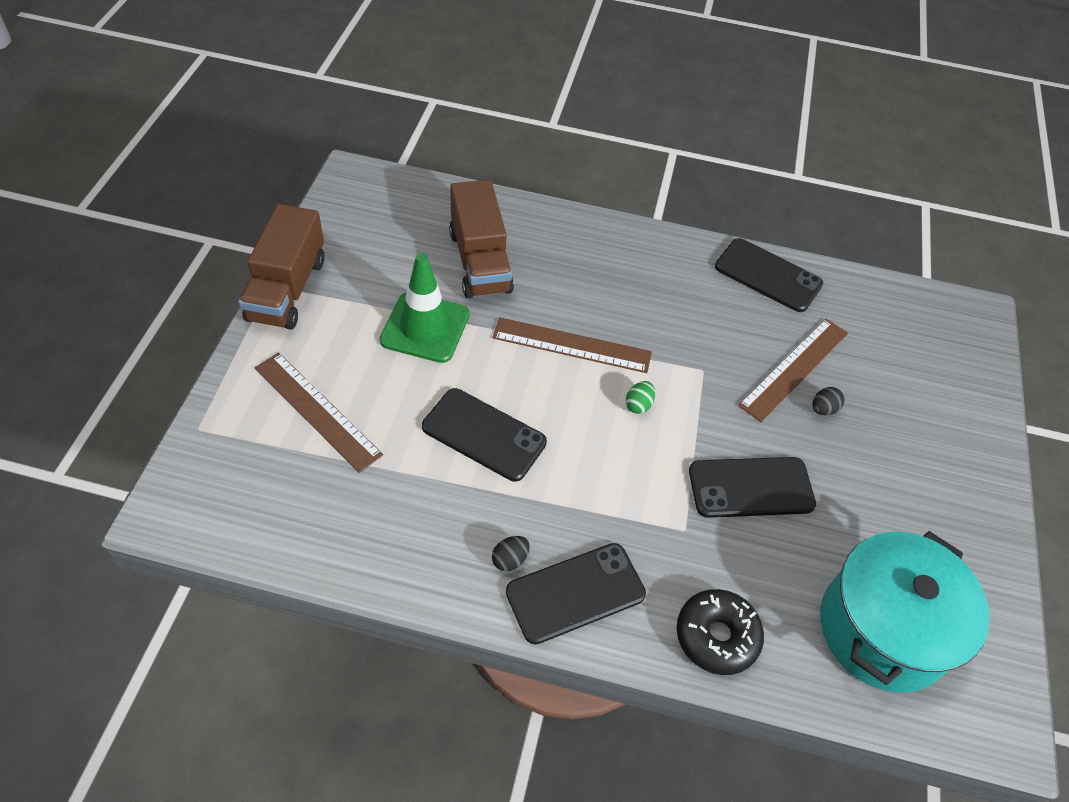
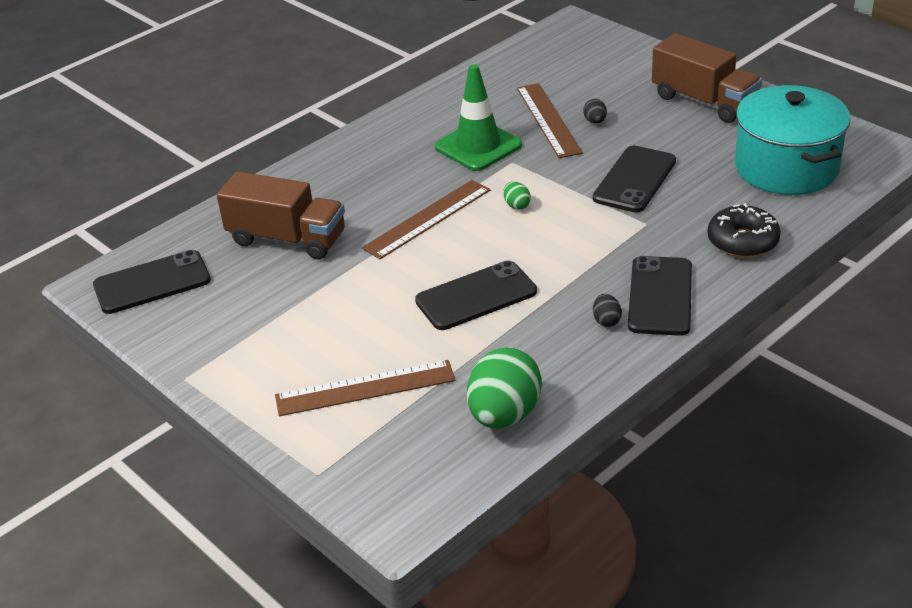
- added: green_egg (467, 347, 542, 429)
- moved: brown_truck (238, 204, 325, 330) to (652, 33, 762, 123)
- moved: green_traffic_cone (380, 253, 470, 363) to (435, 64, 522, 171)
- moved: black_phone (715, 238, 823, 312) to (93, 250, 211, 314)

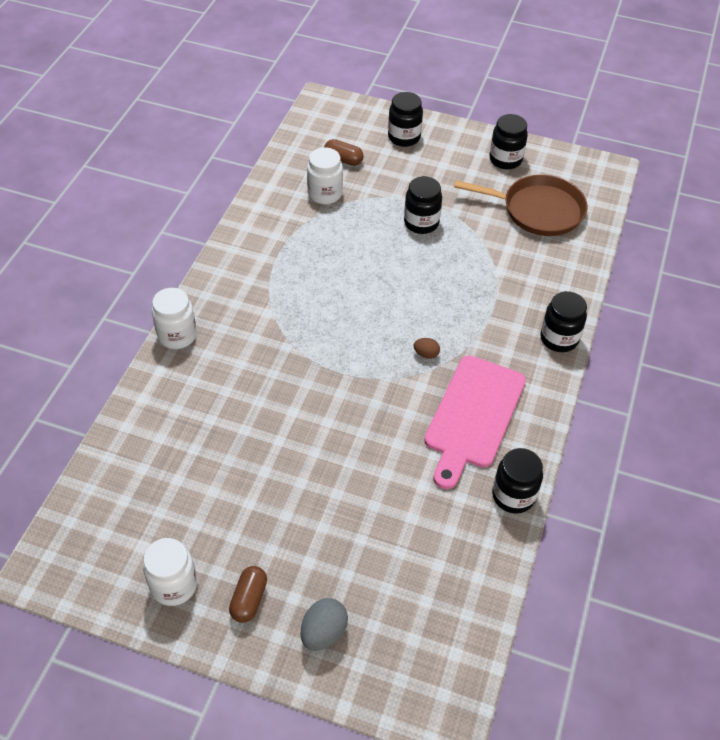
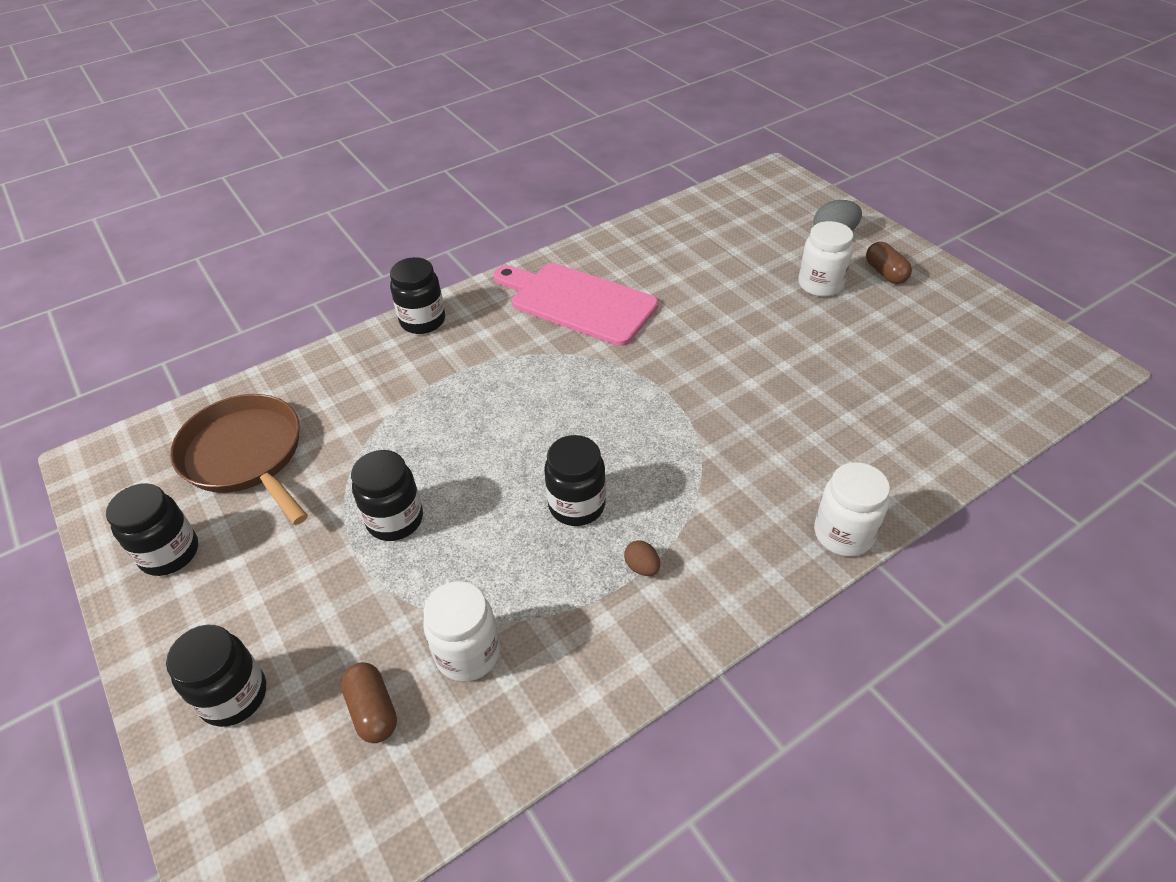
- moved: white_jar (143, 538, 197, 606) to (798, 221, 853, 297)
- moved: brown_egg (414, 338, 440, 359) to (624, 540, 660, 576)
- moved: black_jar (492, 448, 543, 514) to (544, 435, 606, 526)
- turned: brown_capsule (229, 566, 267, 623) = (866, 242, 912, 284) 75 degrees counterclockwise
- turned: pink_cutting_board (424, 355, 526, 489) = (494, 263, 658, 346) 120 degrees counterclockwise

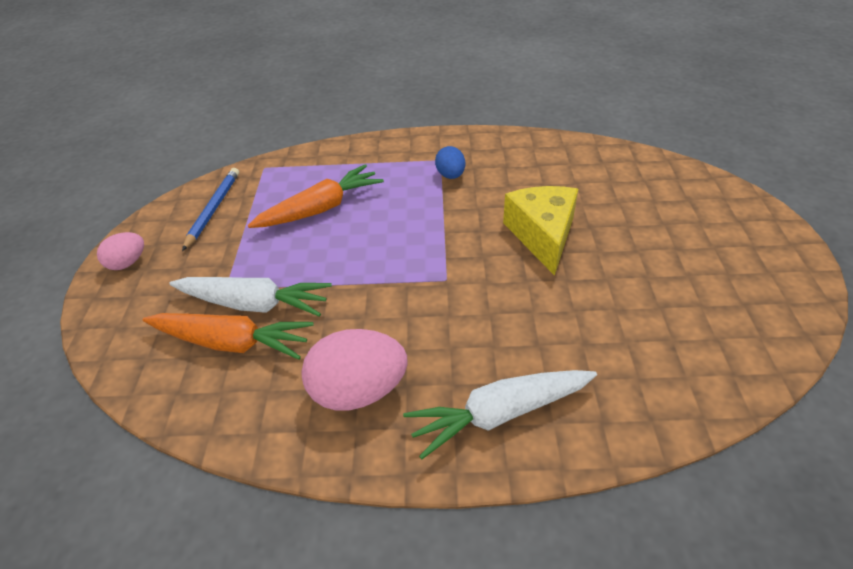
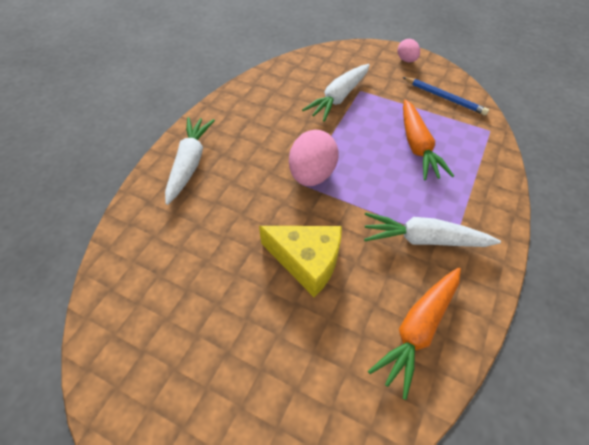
- moved: orange_carrot (143, 313, 314, 360) to (368, 267, 461, 400)
- moved: pink_egg (301, 329, 408, 411) to (289, 130, 339, 186)
- replaced: blue_egg (435, 146, 465, 179) to white_carrot (364, 212, 501, 247)

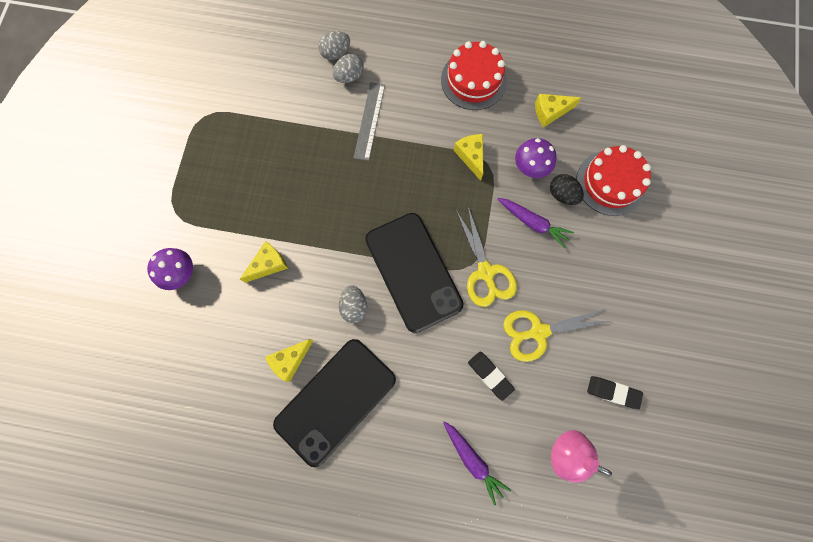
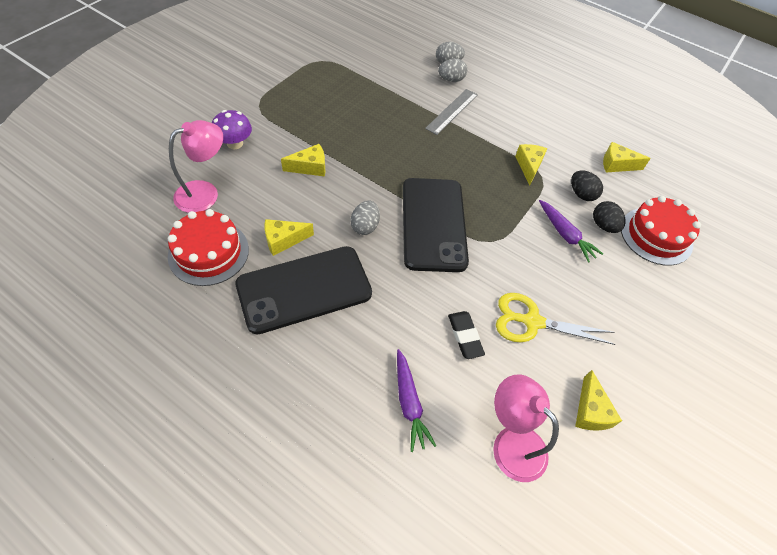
- removed: yellow_scissors (456, 207, 517, 307)
- added: pink_lamp (169, 120, 223, 213)
- moved: red_cake (441, 41, 507, 110) to (168, 209, 249, 286)
- replaced: purple_mushroom (515, 138, 556, 178) to black_egg (571, 170, 603, 201)
- replaced: black_eraser (587, 376, 643, 409) to yellow_cheese (575, 370, 622, 431)

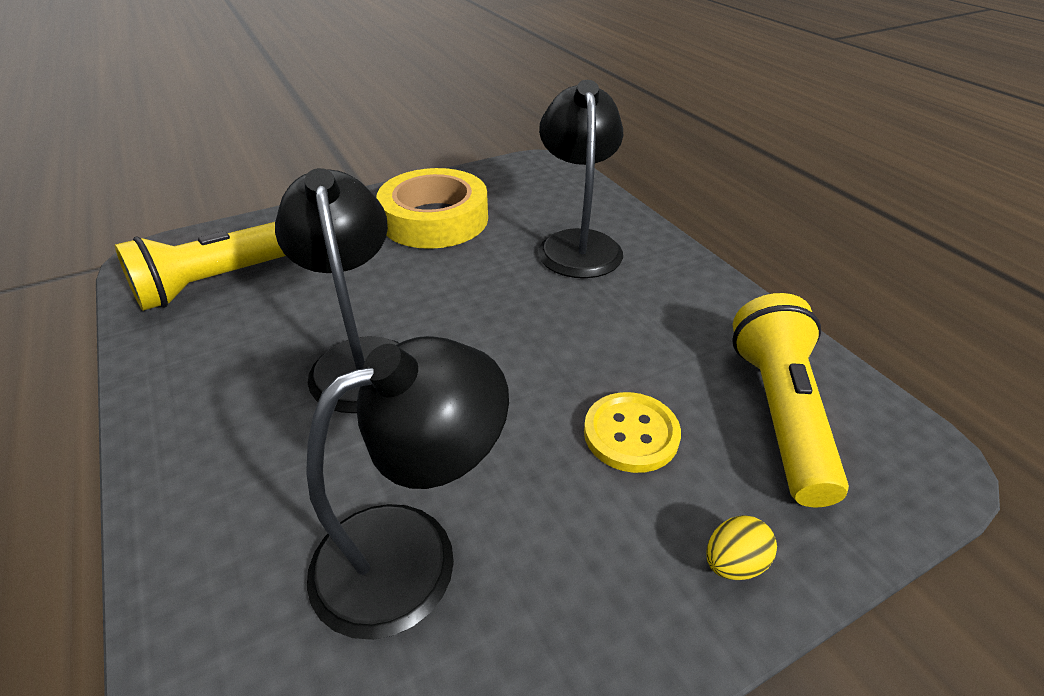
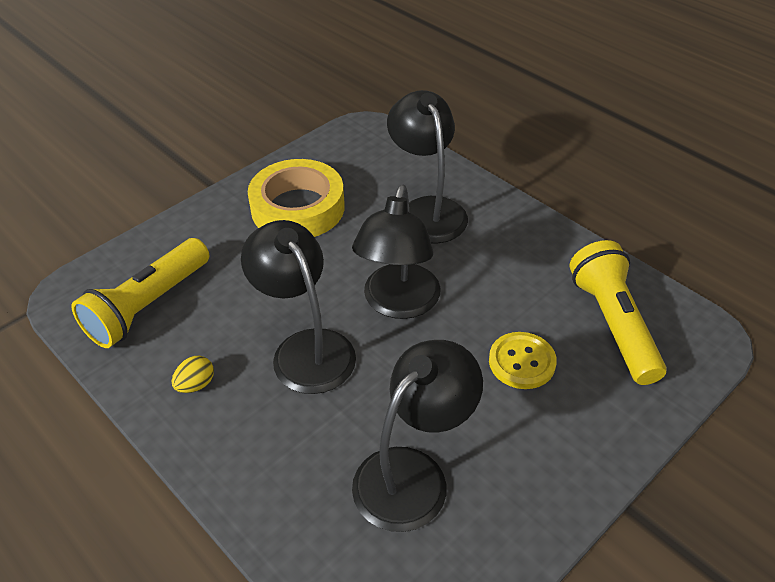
- added: black_lamp (352, 185, 441, 319)
- moved: yellow_egg (706, 515, 777, 580) to (171, 355, 214, 393)

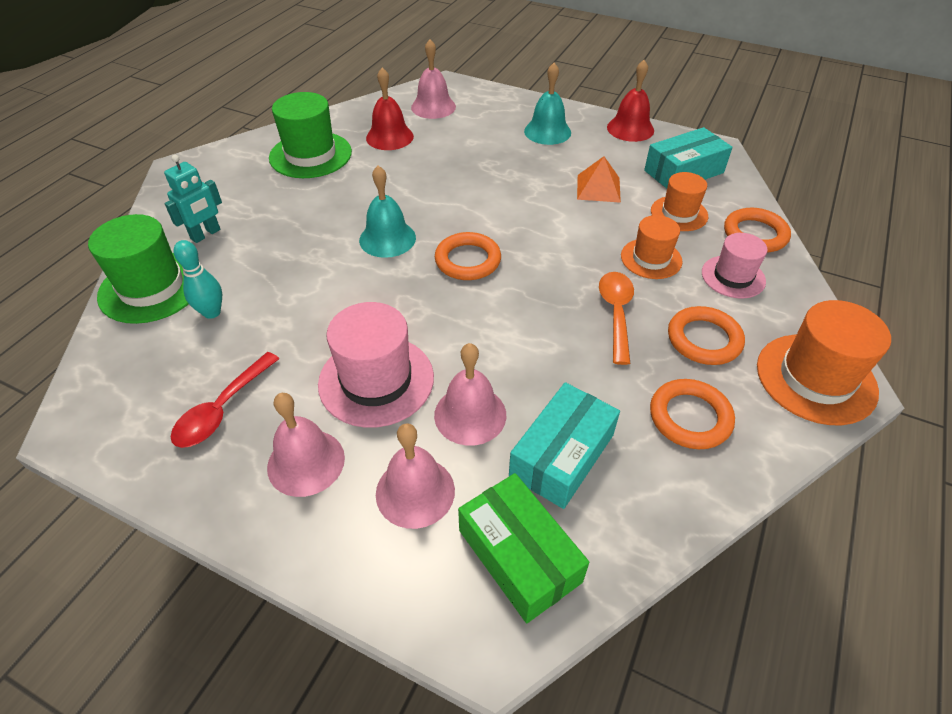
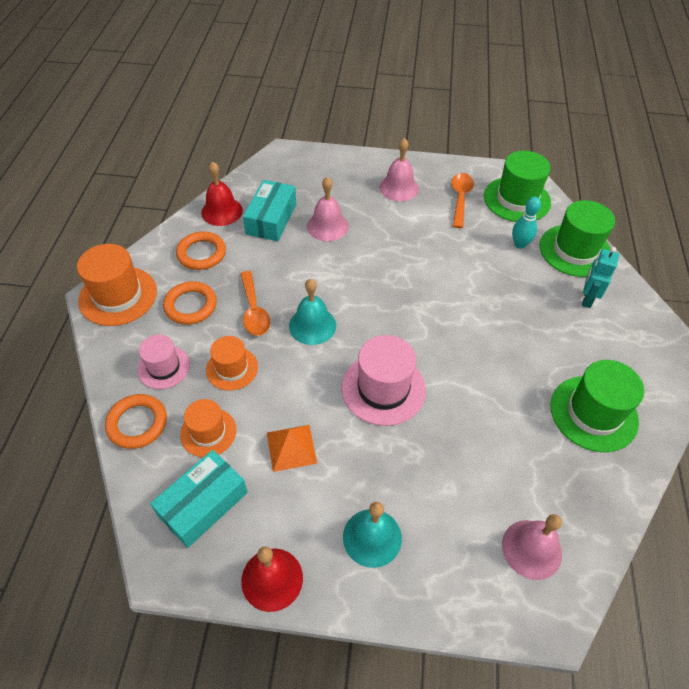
- removed: pink_bell (376, 423, 455, 529)
- removed: orange_ring (435, 232, 501, 280)
- removed: green_box (458, 473, 589, 623)
- added: green_hat (484, 151, 551, 222)
- moved: pink_hat (318, 302, 434, 428) to (341, 335, 426, 426)
- moved: turquoise_bell (359, 166, 416, 258) to (289, 279, 336, 345)
- moved: red_bell (366, 68, 414, 150) to (201, 161, 243, 226)
- recoloured: red_spoon (171, 352, 280, 448) to orange_spoon (451, 173, 474, 228)

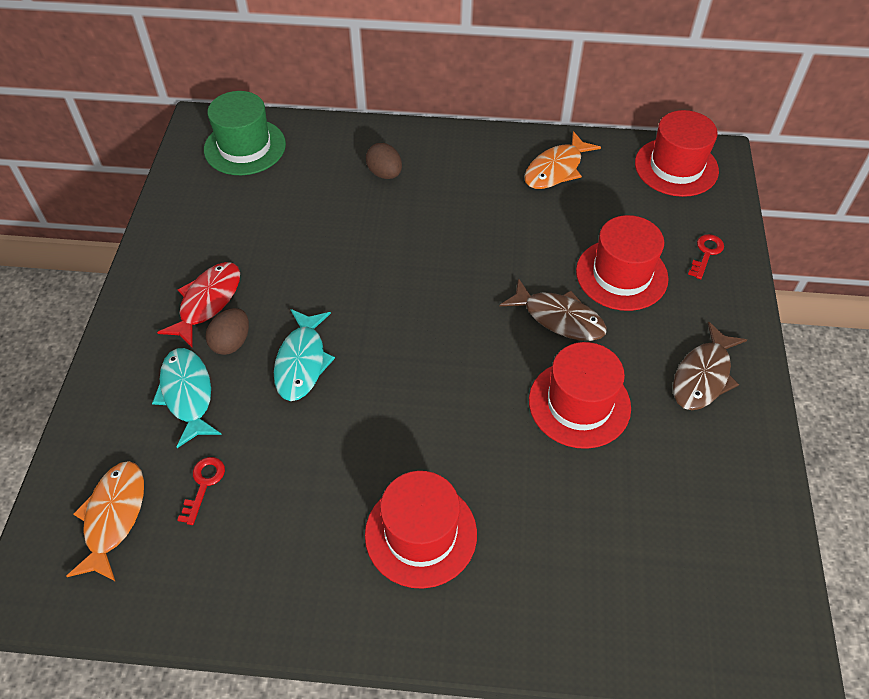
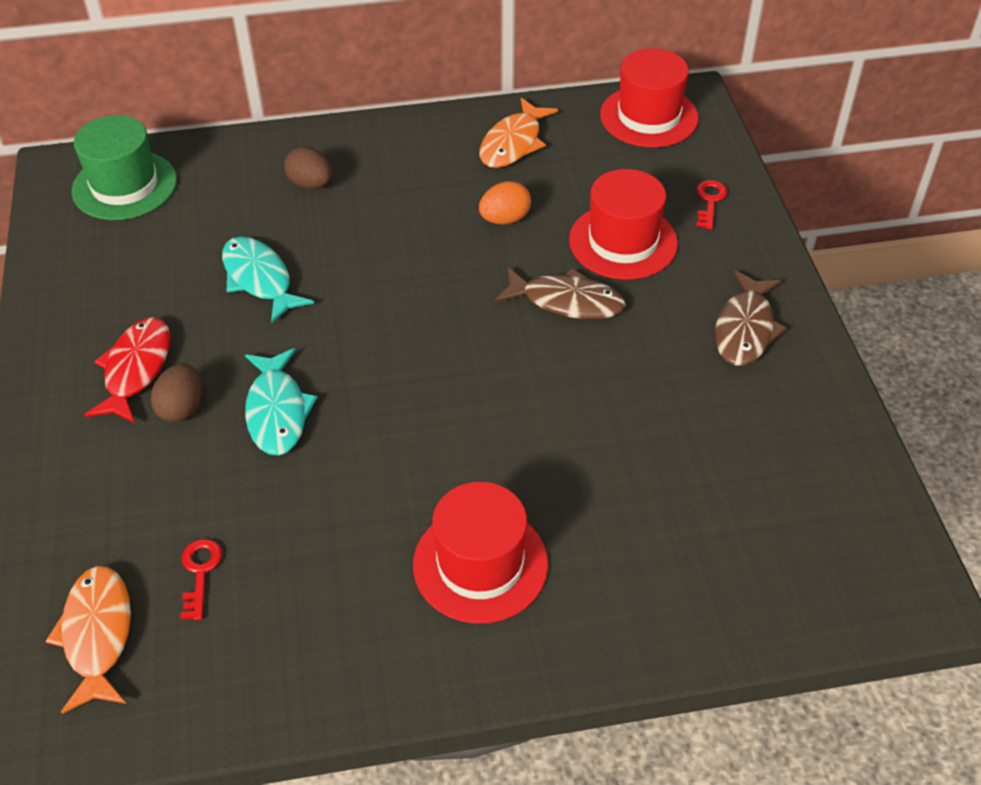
- removed: red_hat (529, 342, 631, 449)
- added: orange_egg (479, 181, 531, 225)
- moved: turquoise_fish (152, 348, 222, 448) to (222, 236, 314, 324)

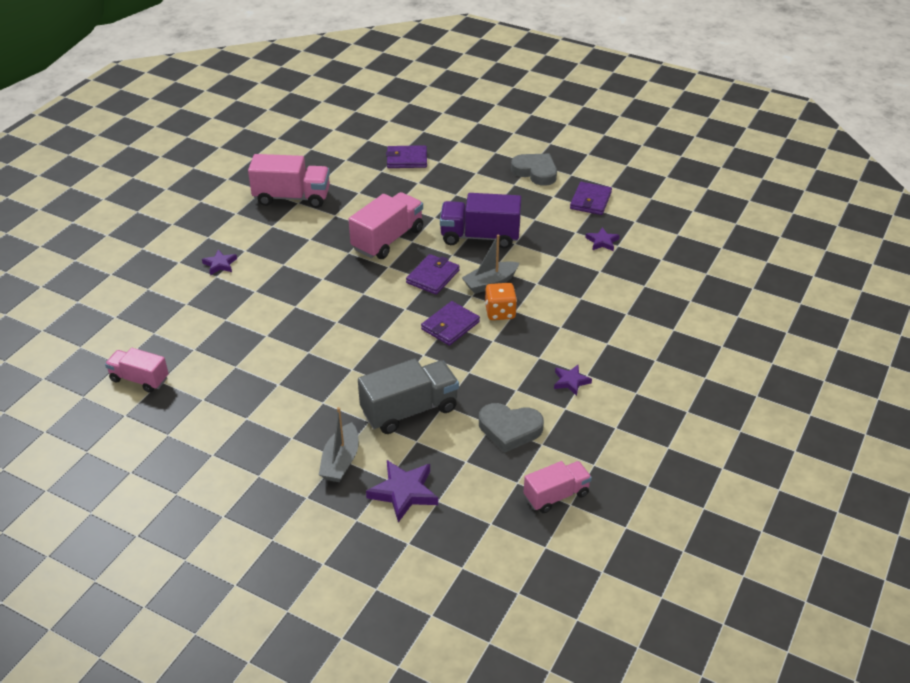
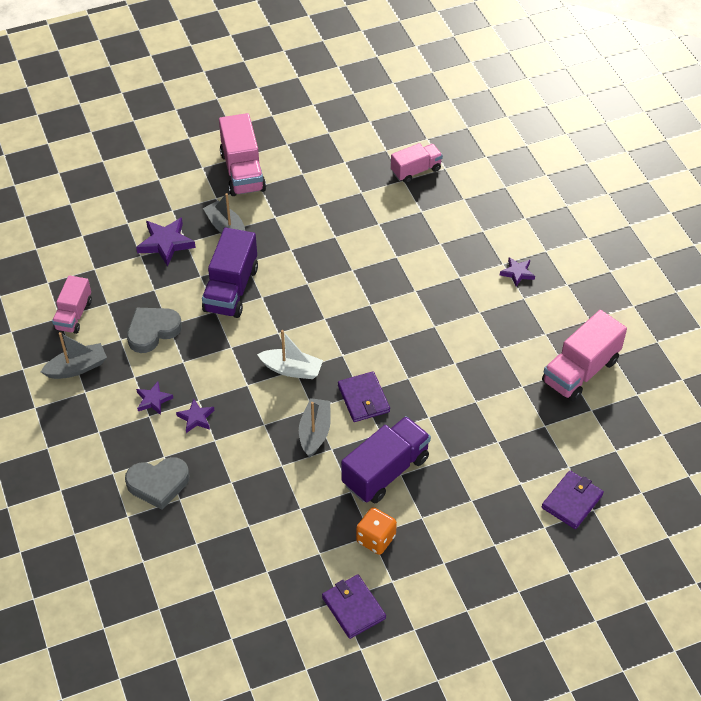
- added: grey_boat (41, 332, 107, 379)
- moved: pink_truck (348, 192, 423, 259) to (219, 113, 266, 196)
- moved: orange_dice (485, 283, 517, 320) to (356, 507, 397, 555)
- moved: grey_heart (511, 154, 557, 186) to (125, 457, 189, 510)
- moved: purple_star (585, 227, 620, 251) to (176, 398, 214, 433)
- replaced: purple_wallet (421, 301, 480, 346) to white_boat (257, 330, 323, 379)
- recoloured: grey_truck (358, 359, 459, 434) to purple_truck (202, 228, 258, 318)

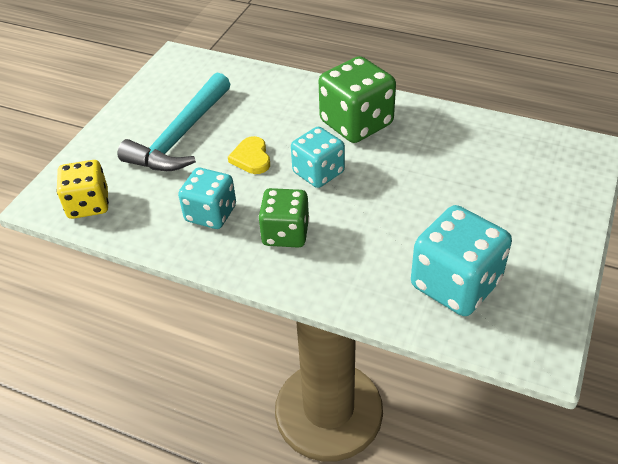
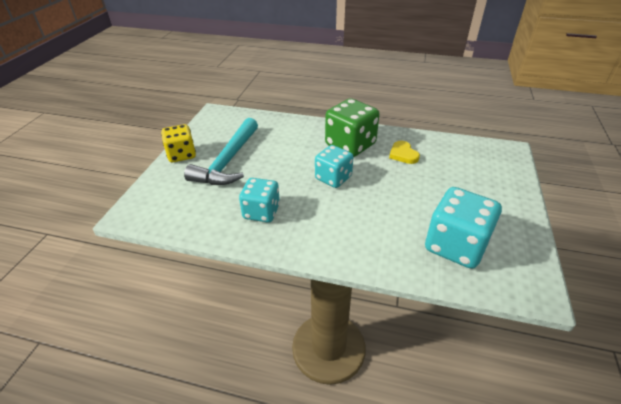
- removed: green_dice (258, 188, 309, 248)
- moved: yellow_dice (56, 160, 109, 219) to (161, 124, 196, 162)
- moved: yellow_heart (228, 136, 270, 174) to (389, 141, 420, 164)

